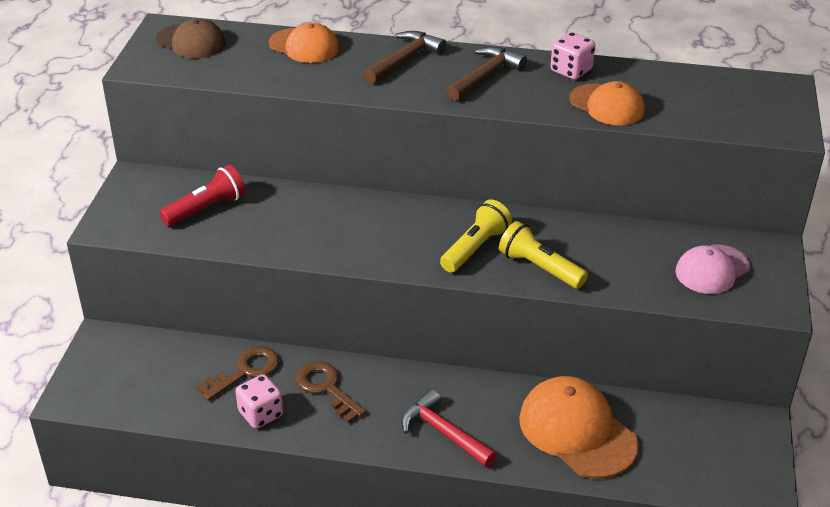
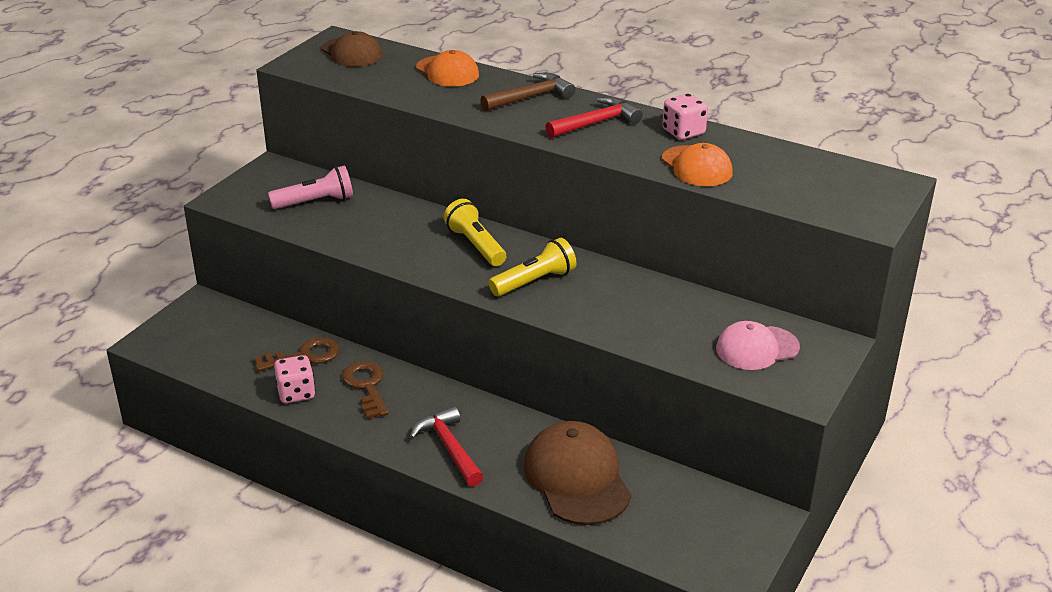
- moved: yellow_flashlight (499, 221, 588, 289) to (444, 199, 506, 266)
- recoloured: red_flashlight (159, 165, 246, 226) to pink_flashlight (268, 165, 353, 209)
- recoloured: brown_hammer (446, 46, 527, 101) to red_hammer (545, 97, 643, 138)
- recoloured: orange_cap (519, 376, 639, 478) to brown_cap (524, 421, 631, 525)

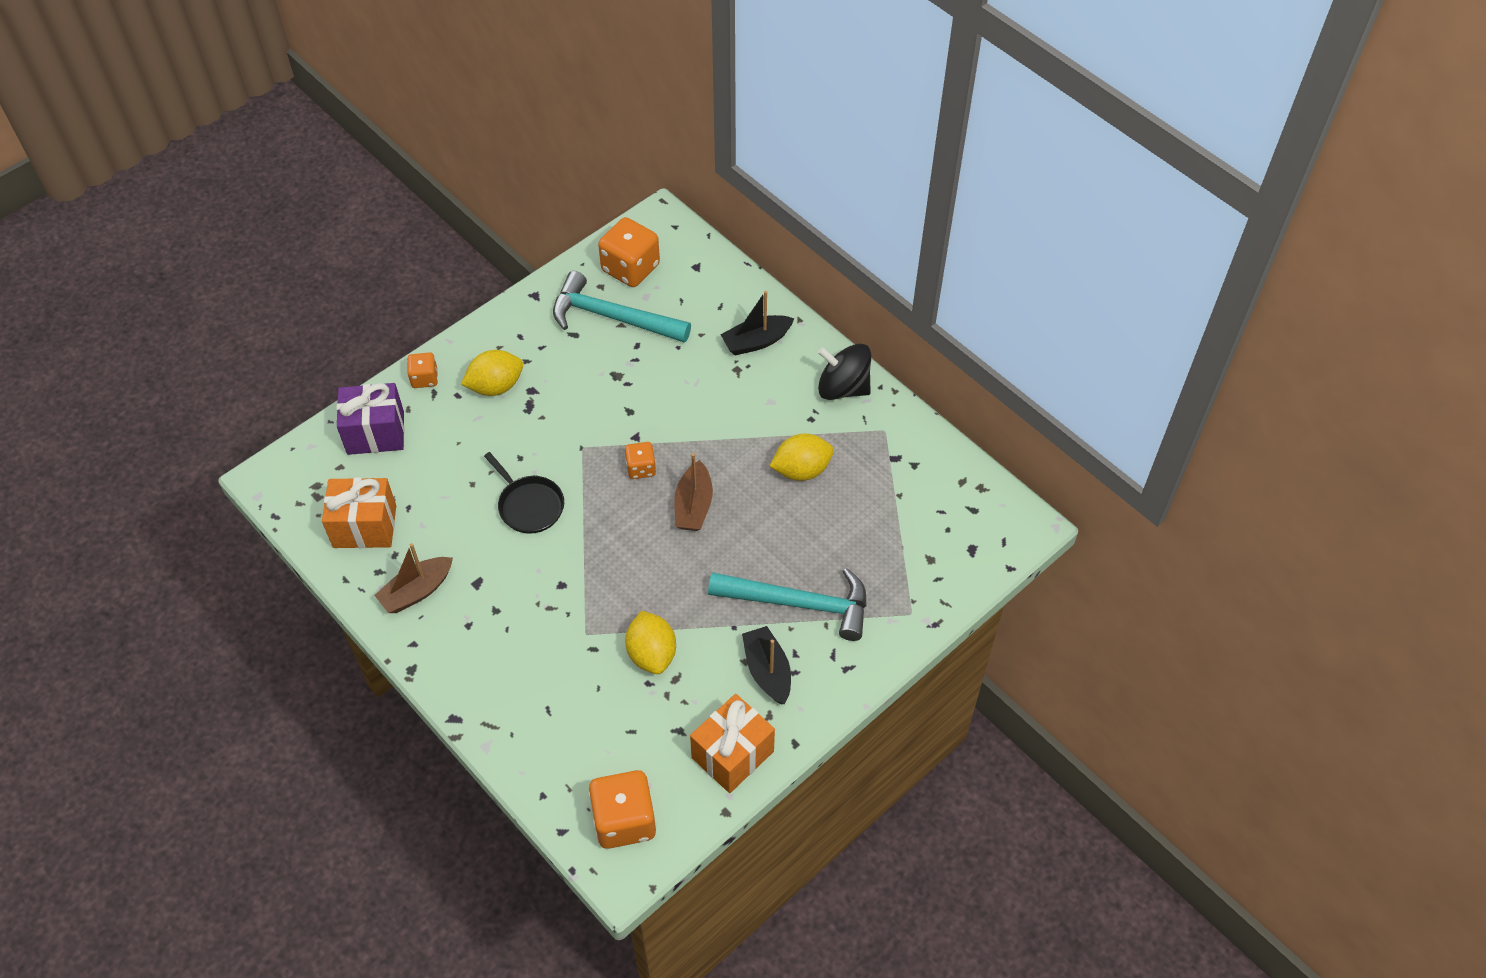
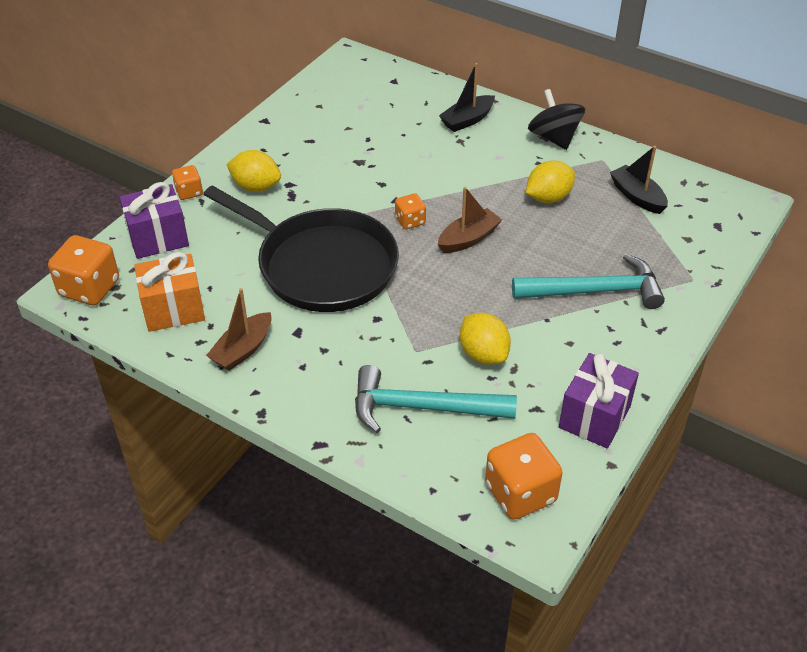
- moved: turquoise_hammer (553, 271, 691, 343) to (355, 365, 517, 433)
- moved: orange_dice (598, 217, 660, 287) to (48, 235, 119, 305)
- moved: black_boat (742, 626, 791, 705) to (610, 146, 668, 214)
- recoloured: orange_gift (690, 694, 775, 793) to purple_gift (559, 353, 639, 448)
- turned: yellow_lemon (461, 350, 523, 396) = (226, 150, 281, 192) 60 degrees clockwise
- turned: brown_boat (674, 453, 713, 531) = (438, 187, 502, 253) 120 degrees counterclockwise
- turned: black_spinning_top (818, 344, 871, 400) = (528, 89, 585, 150) 60 degrees clockwise
- resized: black_pan (484, 452, 564, 534) = (204, 185, 399, 312) x2.23

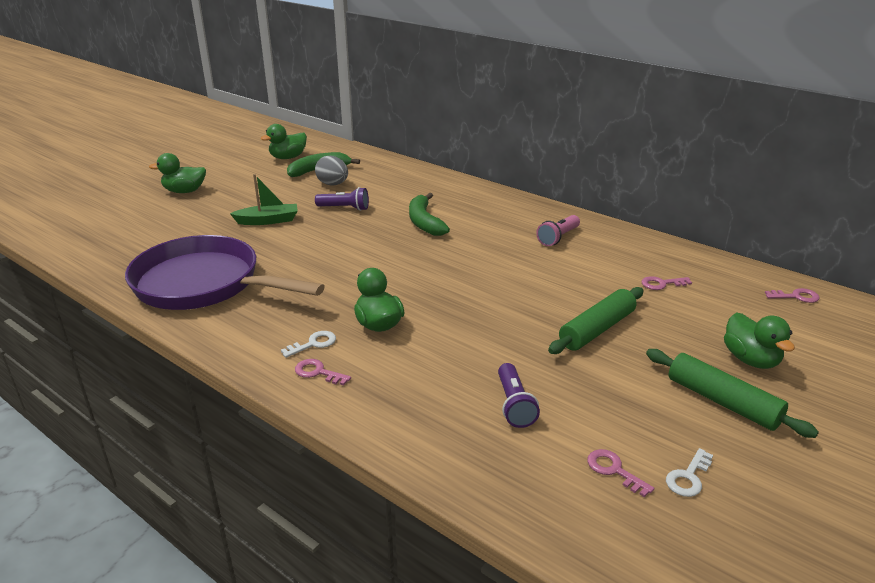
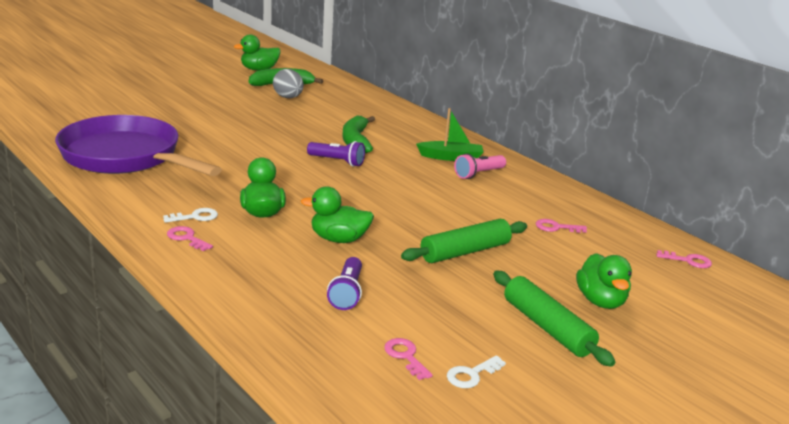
- moved: green_duck (149, 153, 206, 193) to (301, 186, 374, 243)
- moved: green_boat (230, 174, 298, 225) to (416, 108, 483, 161)
- moved: purple_flashlight (315, 187, 369, 211) to (307, 141, 365, 167)

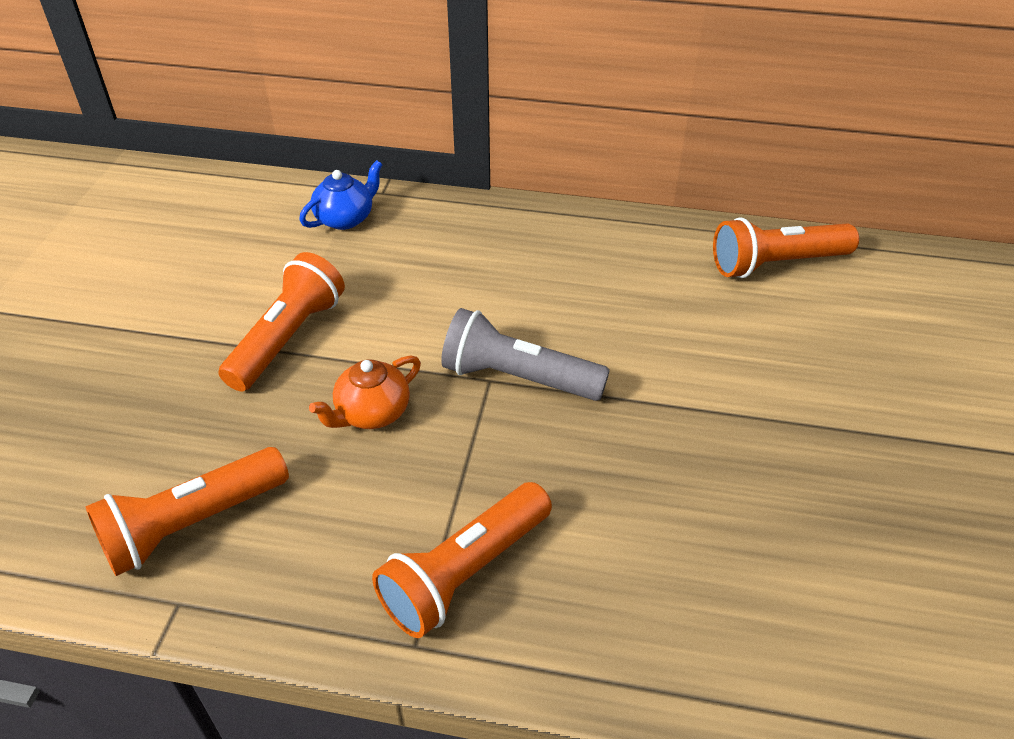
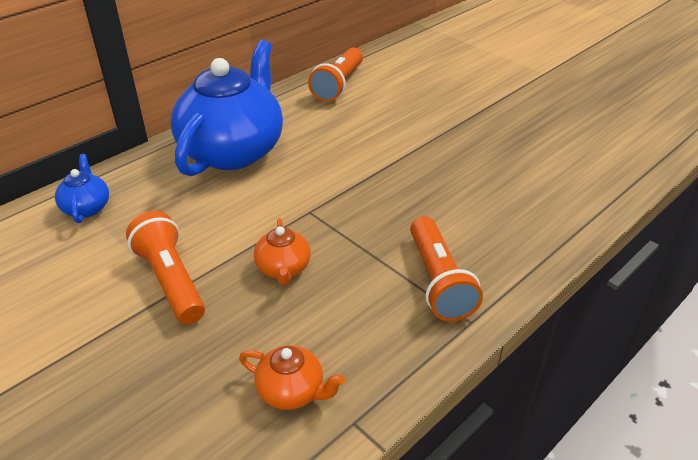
- removed: grey_flashlight (441, 308, 610, 401)
- added: blue_teapot (171, 40, 283, 176)
- replaced: orange_flashlight (85, 447, 289, 576) to orange_teapot (239, 345, 345, 410)

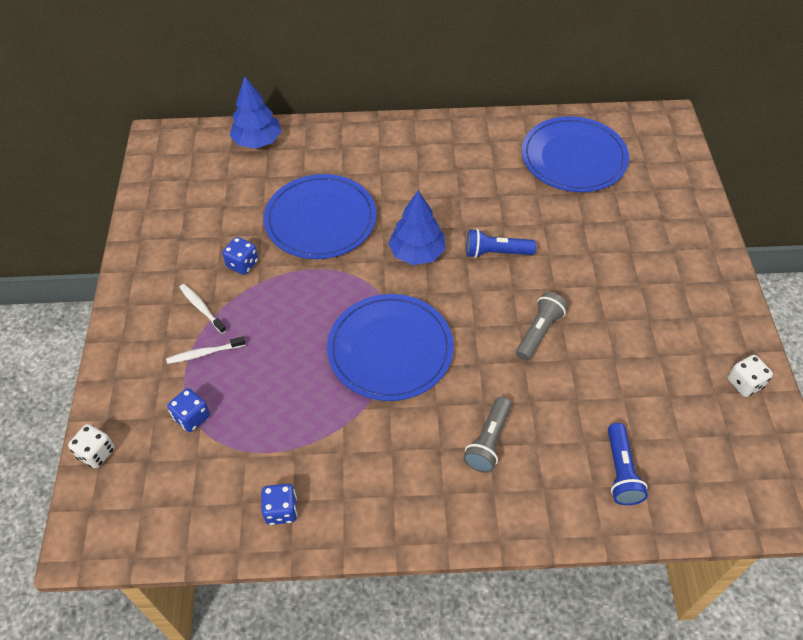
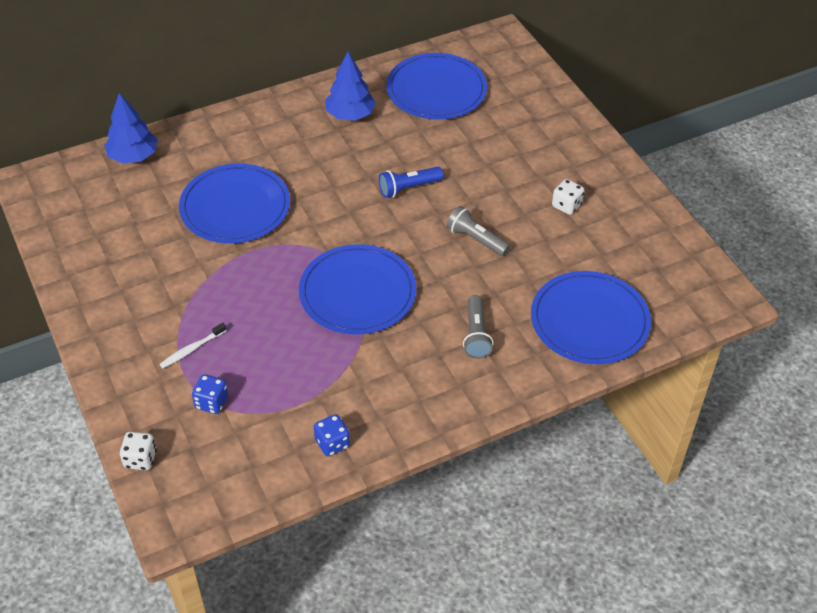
- removed: white_toothbrush (179, 284, 227, 334)
- removed: blue_dice (222, 237, 258, 275)
- moved: blue_tree (388, 191, 446, 265) to (325, 52, 376, 121)
- moved: white_dice (728, 355, 773, 397) to (552, 179, 584, 215)
- replaced: blue_flashlight (608, 423, 648, 505) to blue_plate (531, 271, 651, 364)
- turned: grey_flashlight (516, 292, 568, 361) = (446, 206, 510, 256) 60 degrees counterclockwise

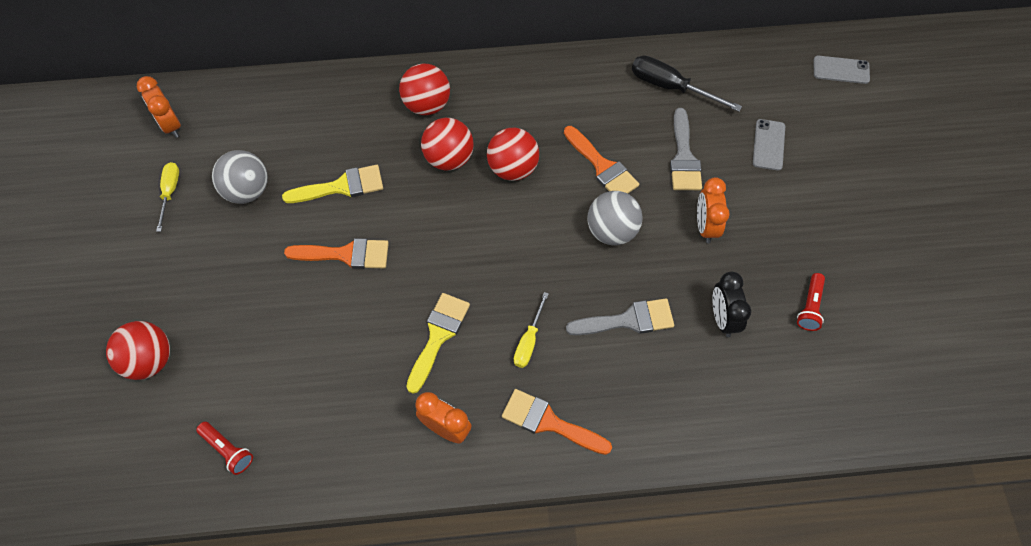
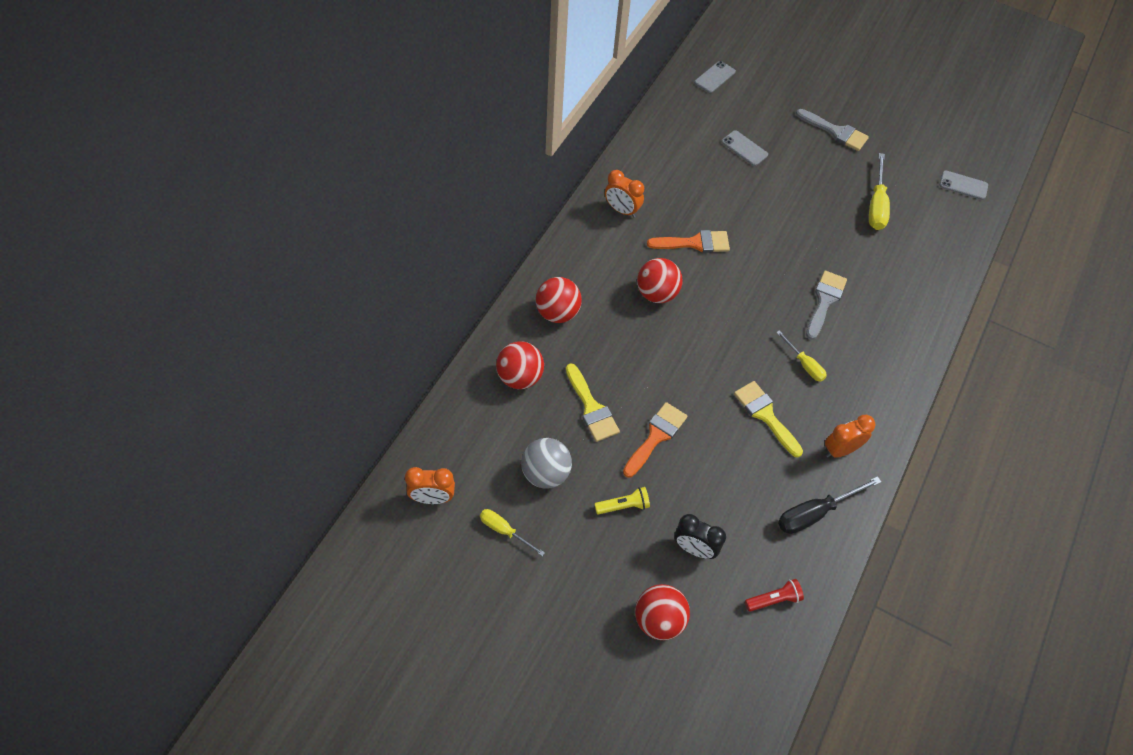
- removed: orange_brush (502, 389, 612, 455)
- removed: grey_ball (587, 191, 643, 246)
- added: yellow_flashlight (594, 487, 650, 515)
- added: grey_phone (940, 170, 988, 200)
- moved: red_ball (421, 118, 474, 170) to (496, 341, 544, 389)
- moved: black_screwdriver (632, 55, 742, 112) to (778, 476, 881, 534)
- moved: grey_brush (670, 108, 702, 190) to (796, 109, 869, 151)
- moved: orange_clock (697, 177, 730, 243) to (605, 170, 644, 218)
- moved: black_clock (712, 272, 751, 337) to (674, 514, 726, 559)
- replaced: red_flashlight (797, 273, 825, 331) to yellow_screwdriver (869, 153, 890, 230)
- turned: yellow_brush (282, 165, 383, 203) = (566, 363, 620, 442) 135 degrees clockwise

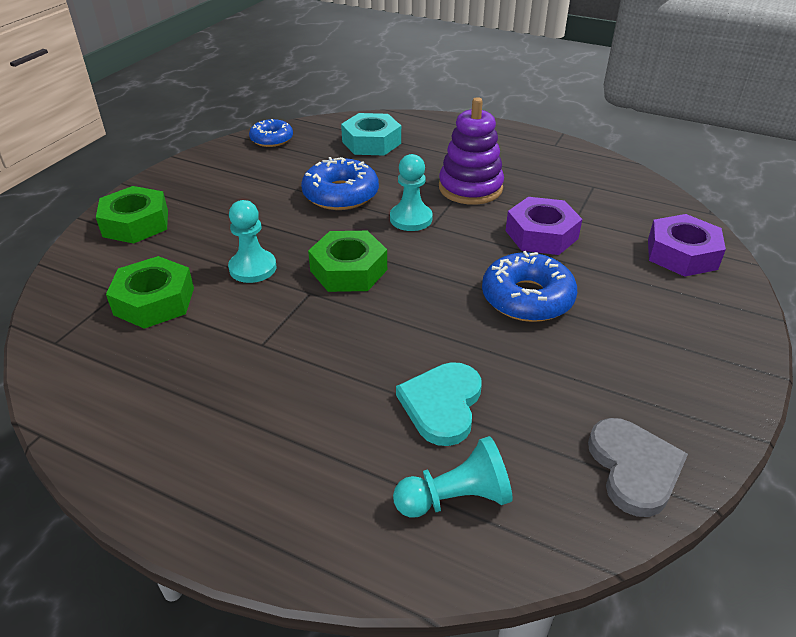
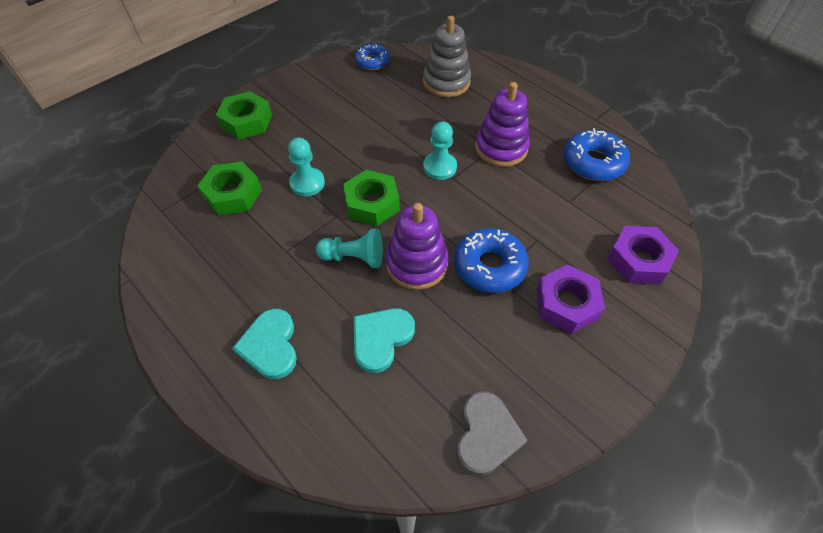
- added: turquoise_heart (232, 309, 297, 379)
- added: purple_stacking_toy (386, 203, 448, 290)
- moved: blue_donut (301, 157, 379, 210) to (564, 128, 630, 181)
- moved: turquoise_pawn (393, 436, 513, 518) to (316, 229, 383, 268)
- moved: purple_nut (506, 197, 582, 255) to (536, 264, 605, 334)
- replaced: turquoise_nut (341, 113, 401, 156) to grey_stacking_toy (423, 16, 471, 97)

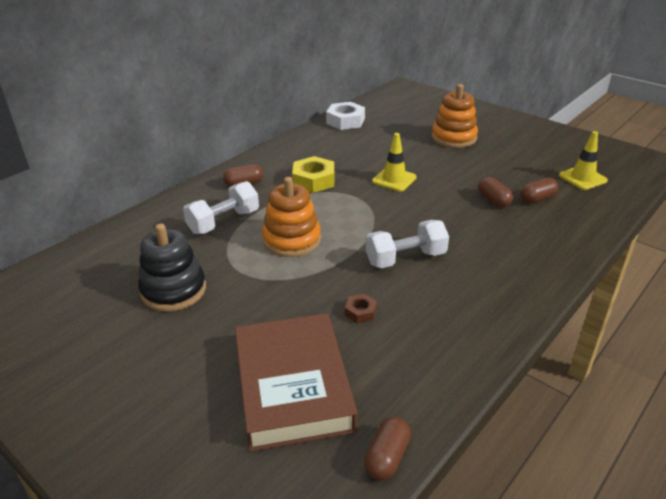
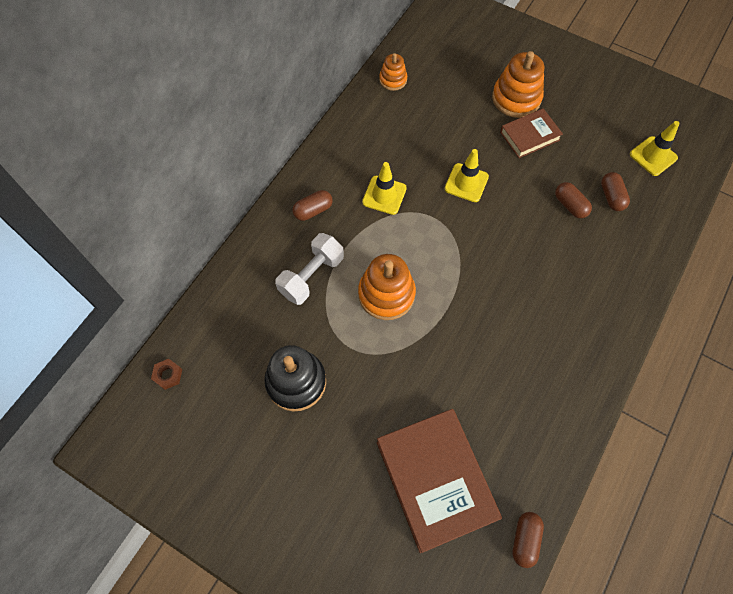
- removed: white_dumbbell (366, 220, 449, 268)
- added: brown_book (500, 108, 563, 158)
- moved: brown_nut (345, 294, 377, 324) to (151, 359, 182, 390)
- replaced: yellow_nut (292, 156, 334, 193) to yellow_traffic_cone (362, 162, 407, 215)
- replaced: white_nut (326, 102, 365, 130) to orange_stacking_toy (379, 53, 407, 91)
- turned: brown_capsule (521, 177, 558, 204) = (601, 172, 630, 211) 60 degrees counterclockwise

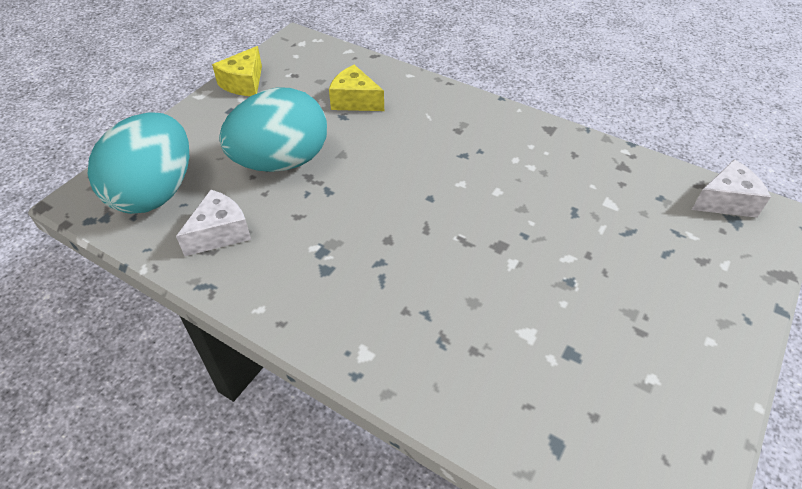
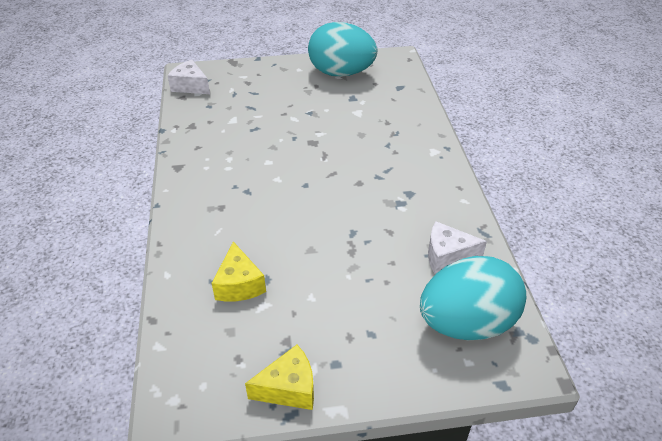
- moved: turquoise_egg (219, 88, 327, 172) to (308, 22, 377, 77)

